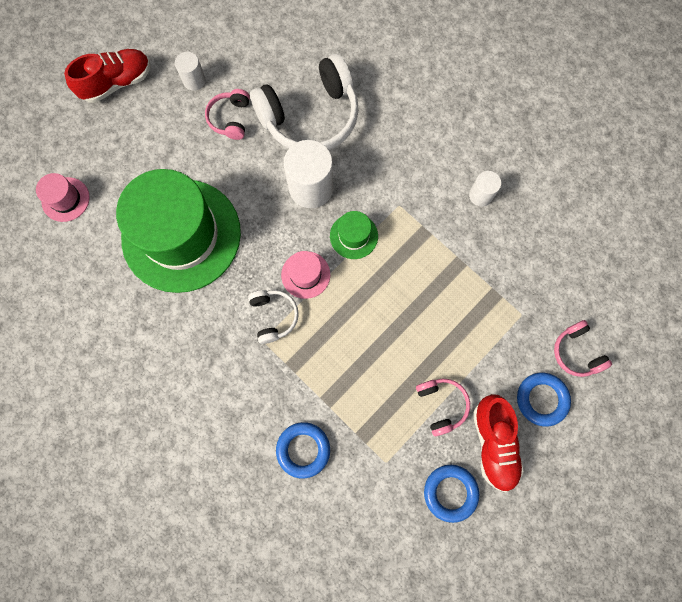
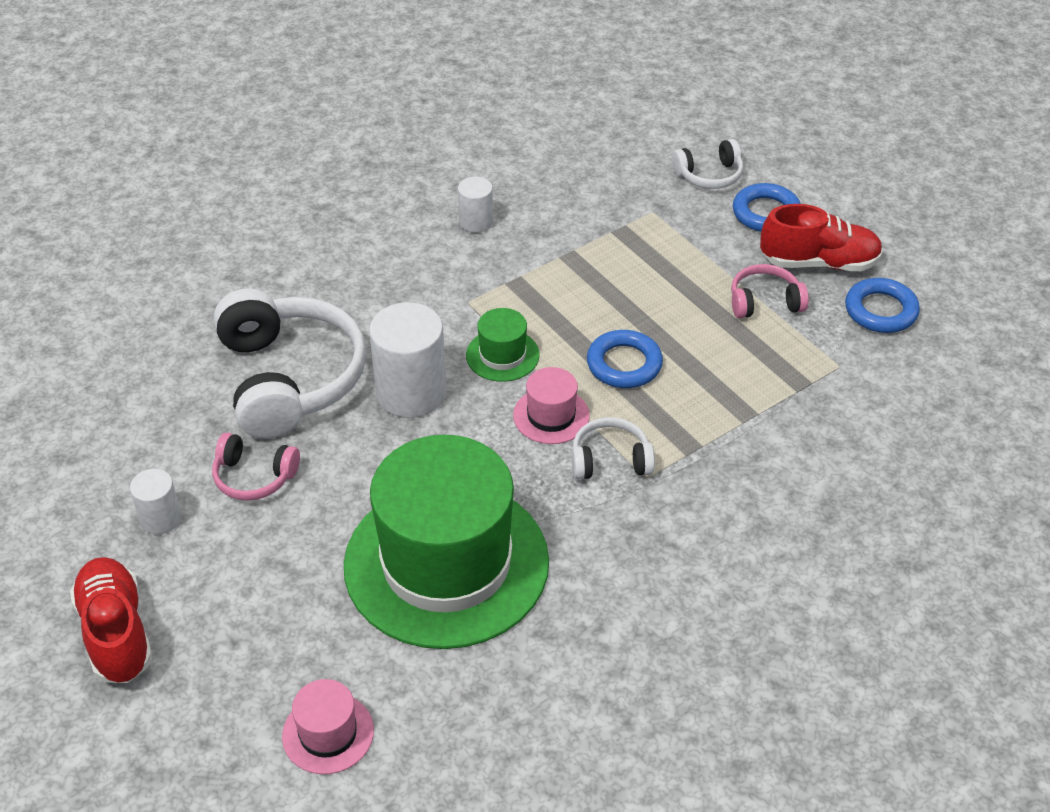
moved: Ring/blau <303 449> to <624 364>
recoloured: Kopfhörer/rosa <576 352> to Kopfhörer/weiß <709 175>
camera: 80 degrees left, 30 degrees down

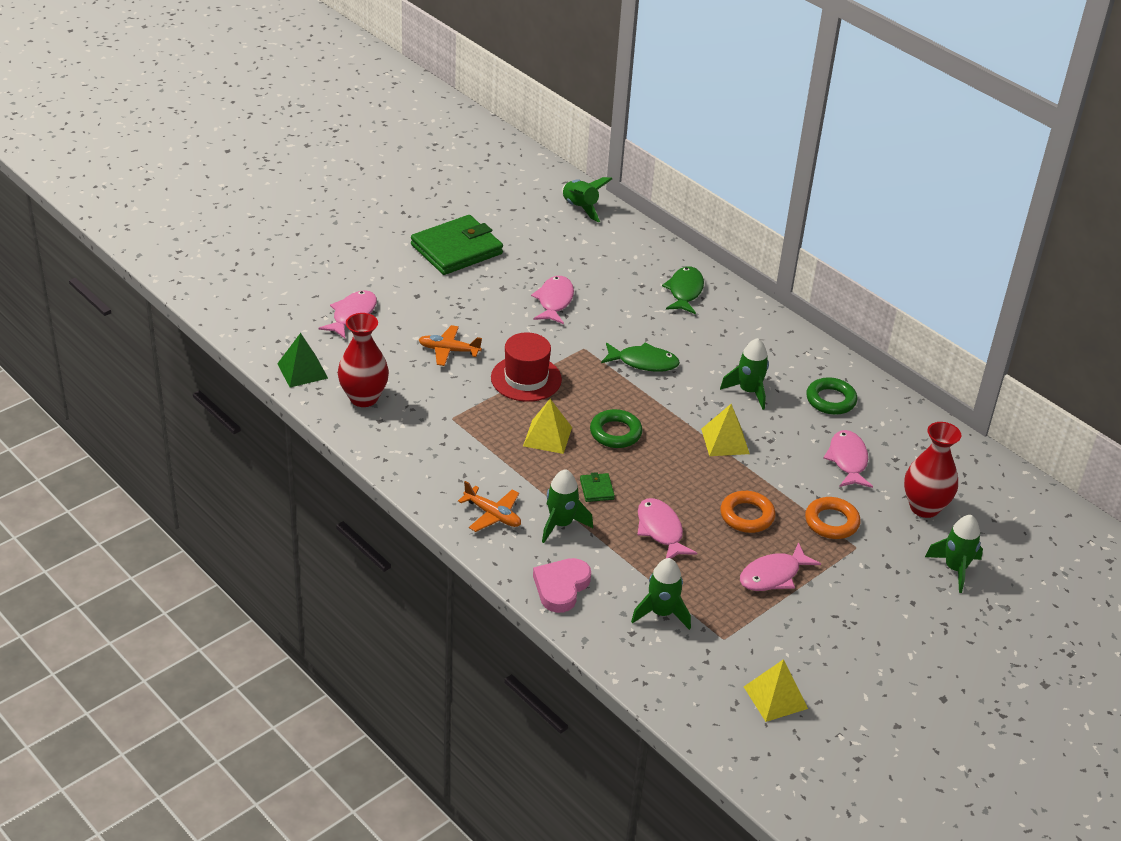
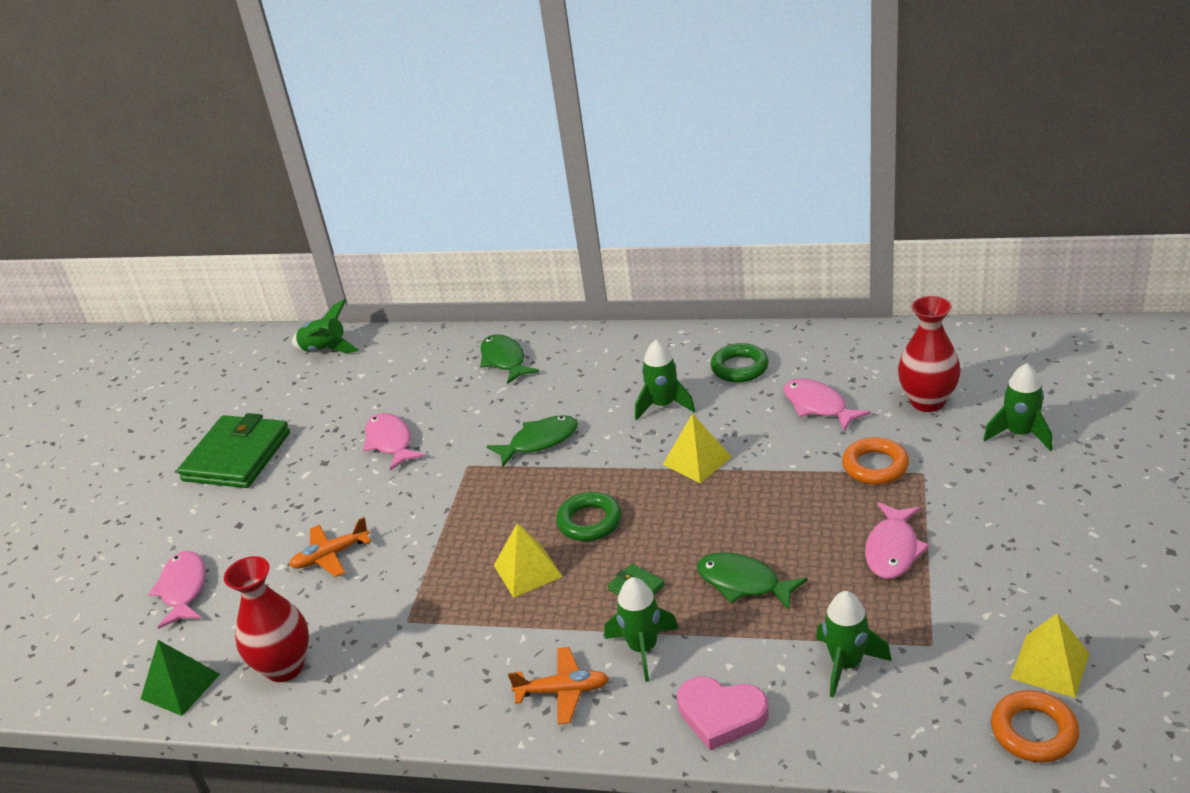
removed: Hut/rot <526 378>
moved: Ring/orange <747 516> to <1034 731>
recoloured: Fisch/rosa <660 530> to Fisch/grün <743 583>
turned: Herz/rosa <561 587> = <721 715> 60 degrees counterclockwise
camera: 30 degrees left, 5 degrees down

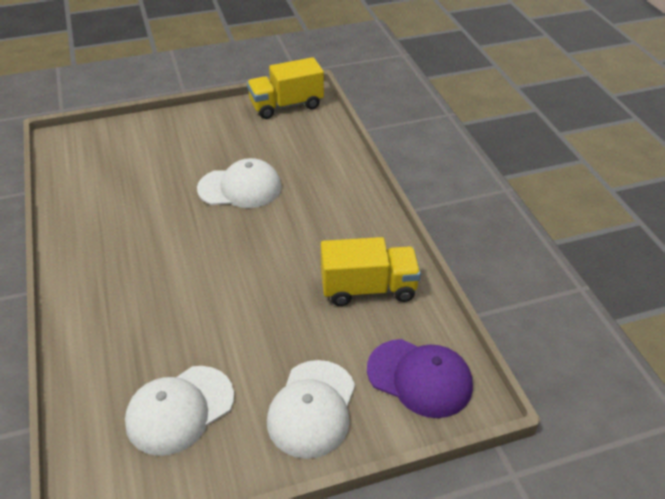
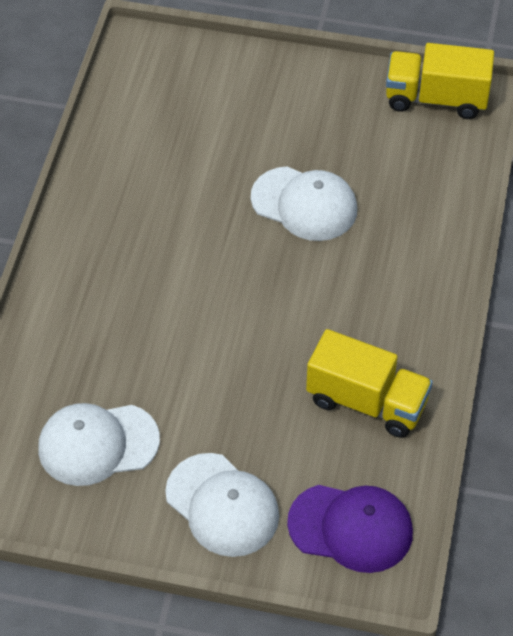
turned: Kappe/lila <419 378> = <351 528> 45 degrees counterclockwise; Kappe/weiß <312 408> = <222 505> 90 degrees counterclockwise
camera: 30 degrees right, 10 degrees up

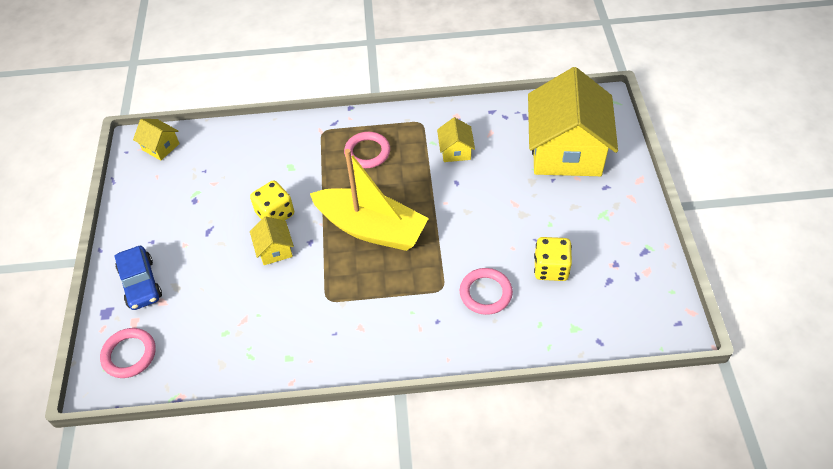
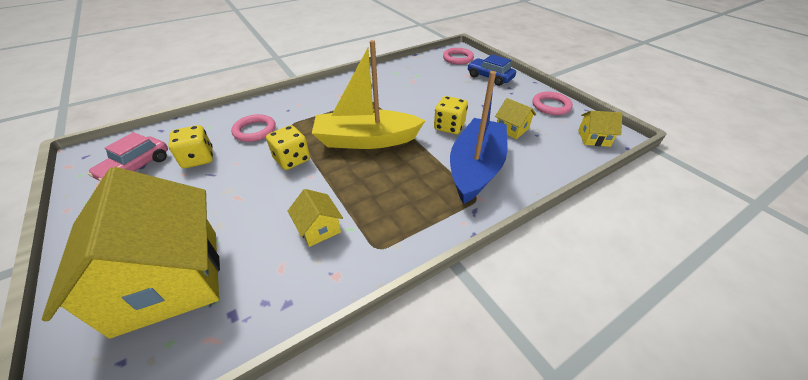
added: Boot/blau <476 168>; Spielwürfel/gelb <292 159>; Auto/rosa <136 168>
moved: Ring/rosa <367 152> to <551 106>; Haus/gelb <275 250> to <512 129>
camera: 150 degrees right, 10 degrees down

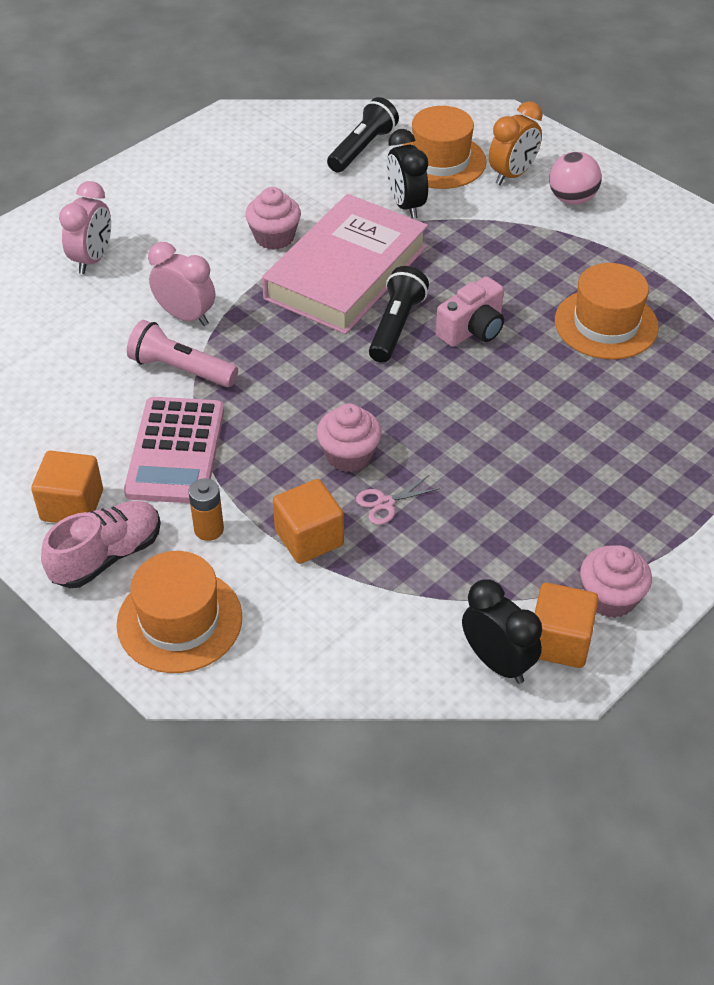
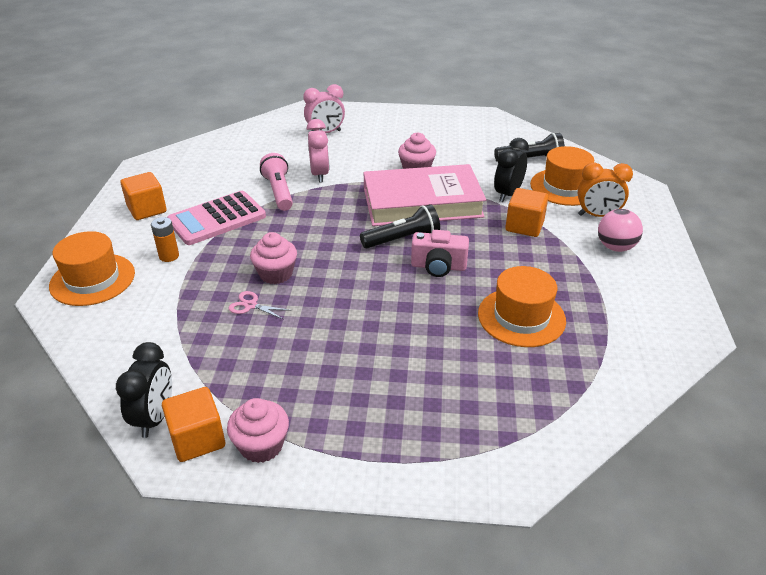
removed: Schuh/rosa <107 556>
moved: Kubus/orange <309 538> to <524 226>
camera: 50 degrees right, 10 degrees down

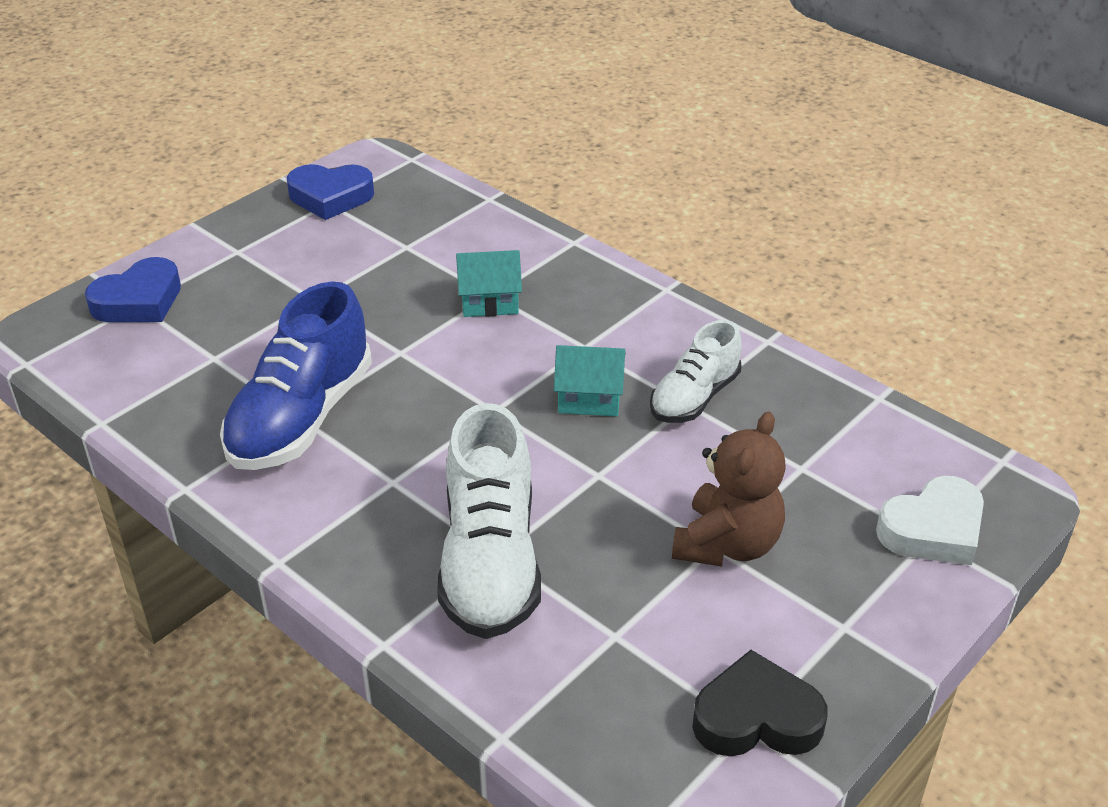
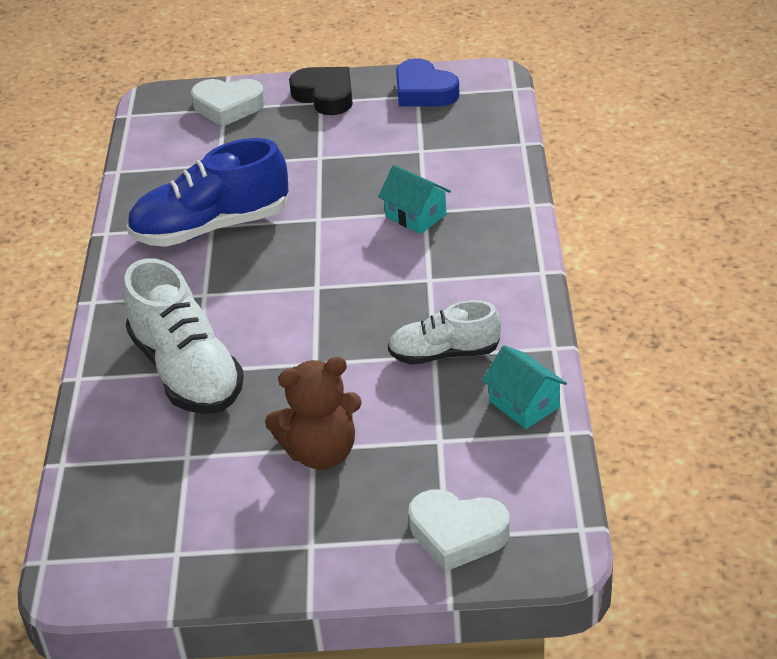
moved: Haus/türkis <589 398> to <524 404>; Herz/schwarz <756 718> to <325 96>
recoloured: Herz/blau <139 301> to Herz/weiß <228 107>
turned: Schuh/weiß <490 561> = <187 371> 75 degrees counterclockwise
camera: 50 degrees right, 0 degrees up

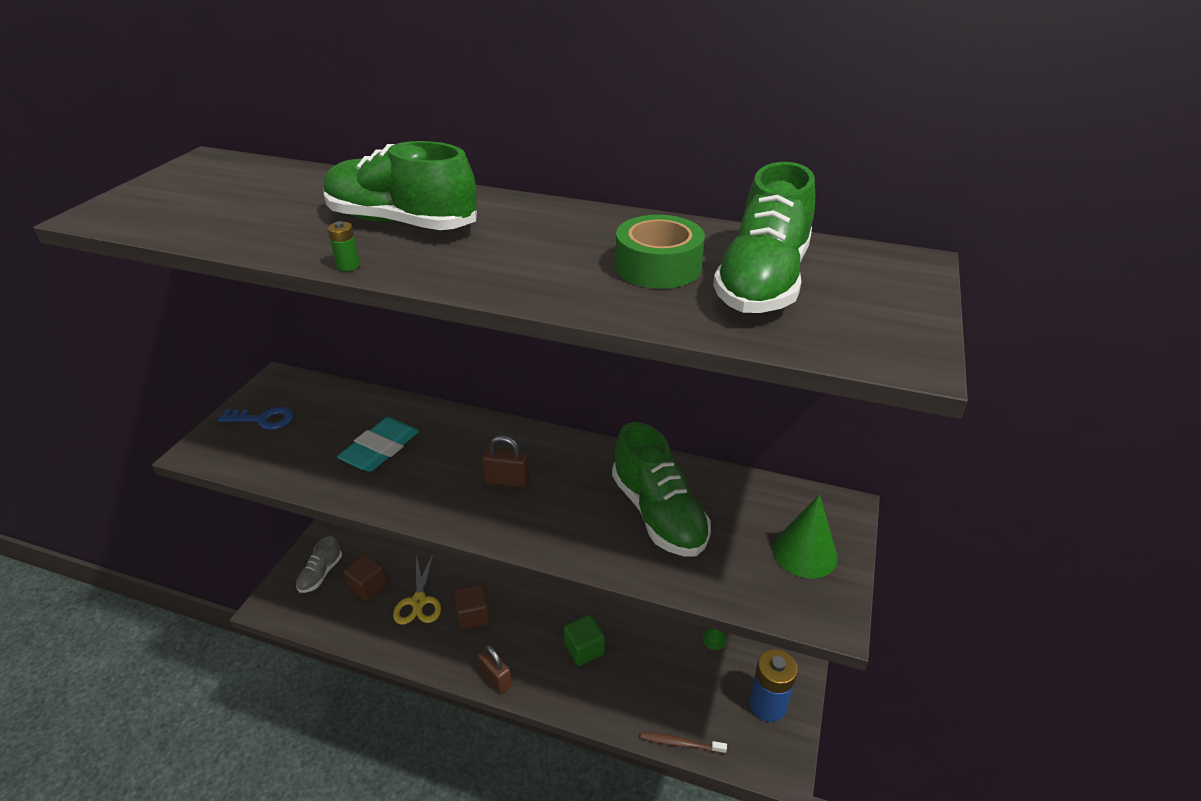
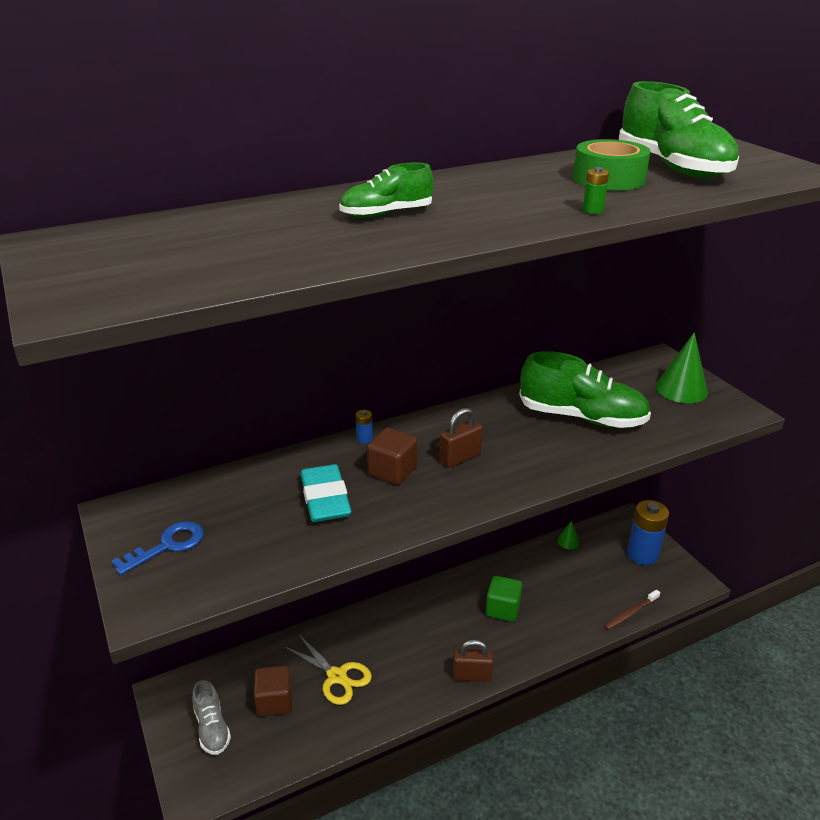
added: Batterie/blau <364 439>
moved: Batterie/grün <348 266> to <593 210>; Kubus/braun <473 616> to <392 471>
resized: Schuh/grün <402 222> = <386 214> x0.56
camera: 45 degrees left, 5 degrees down

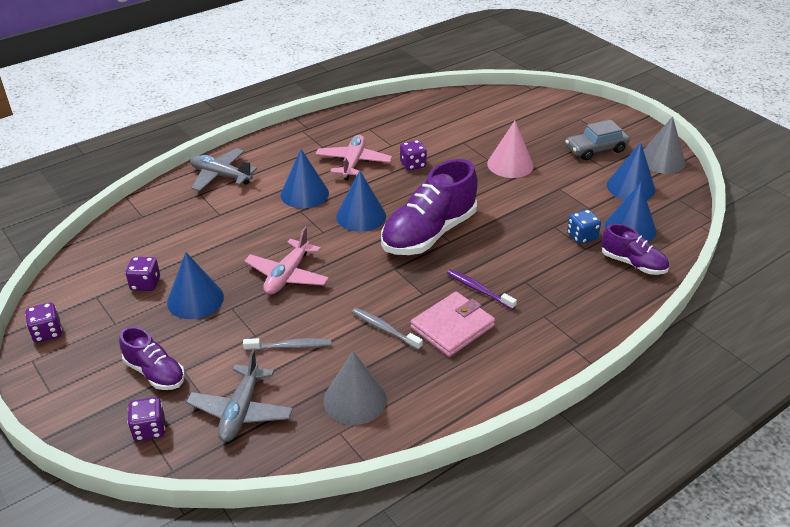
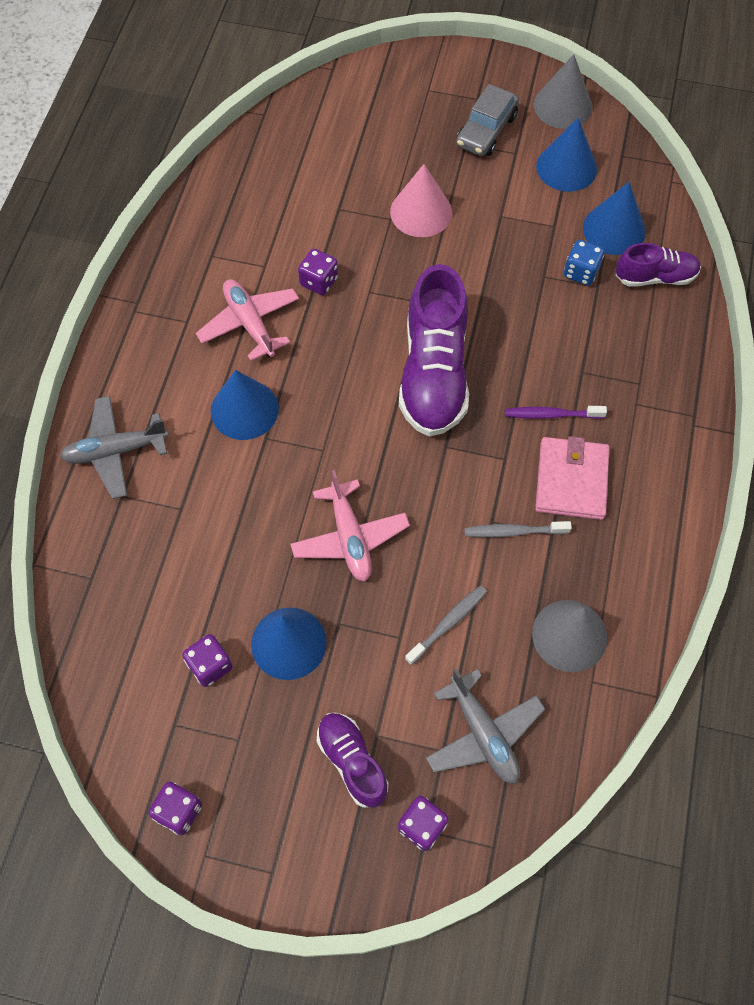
removed: Kegel/blau <361 216>
turned: Schuh/lila <155 373> = <352 762> 120 degrees counterclockwise
camera: 40 degrees left, 25 degrees up

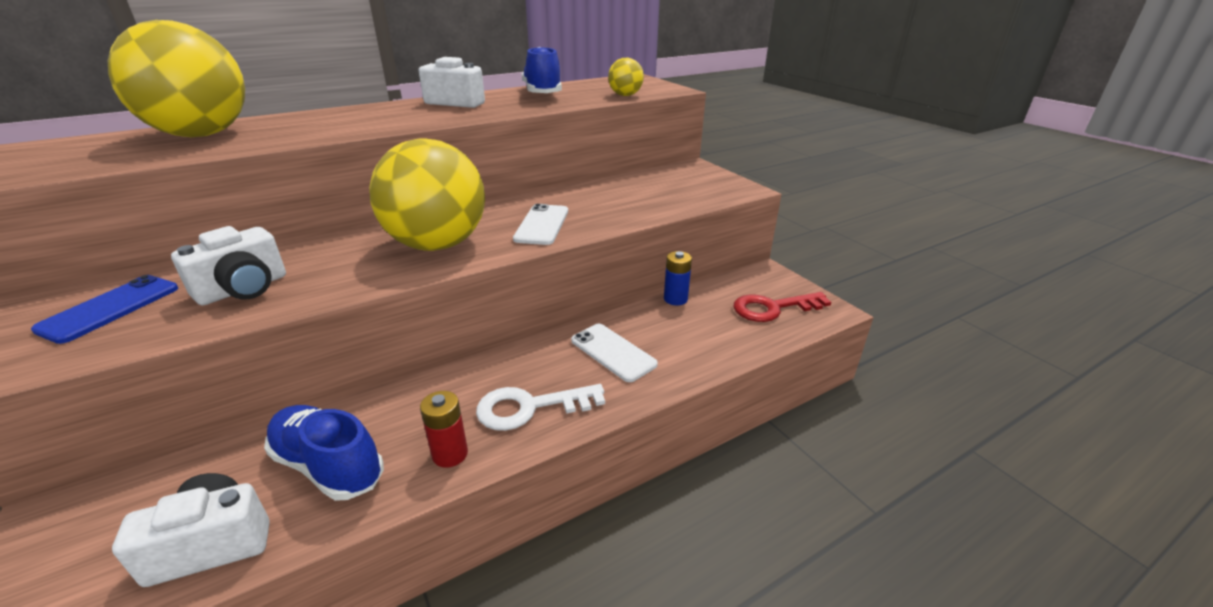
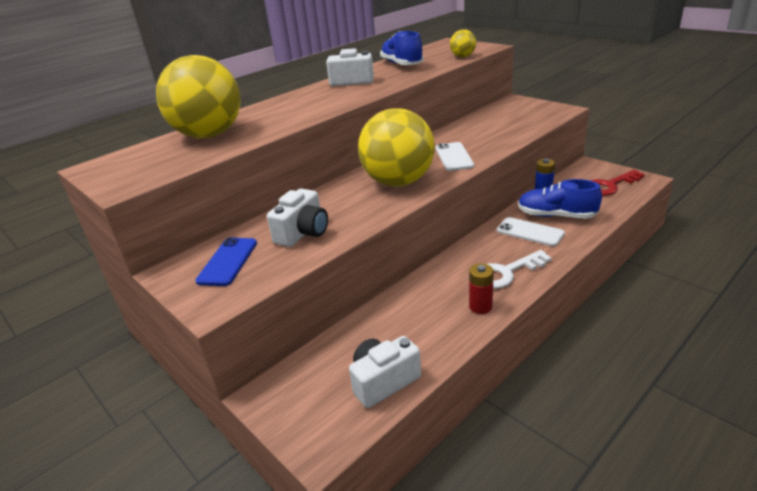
moved: Schuh/blau <328 466> to <556 216>
camera: 10 degrees left, 0 degrees up

